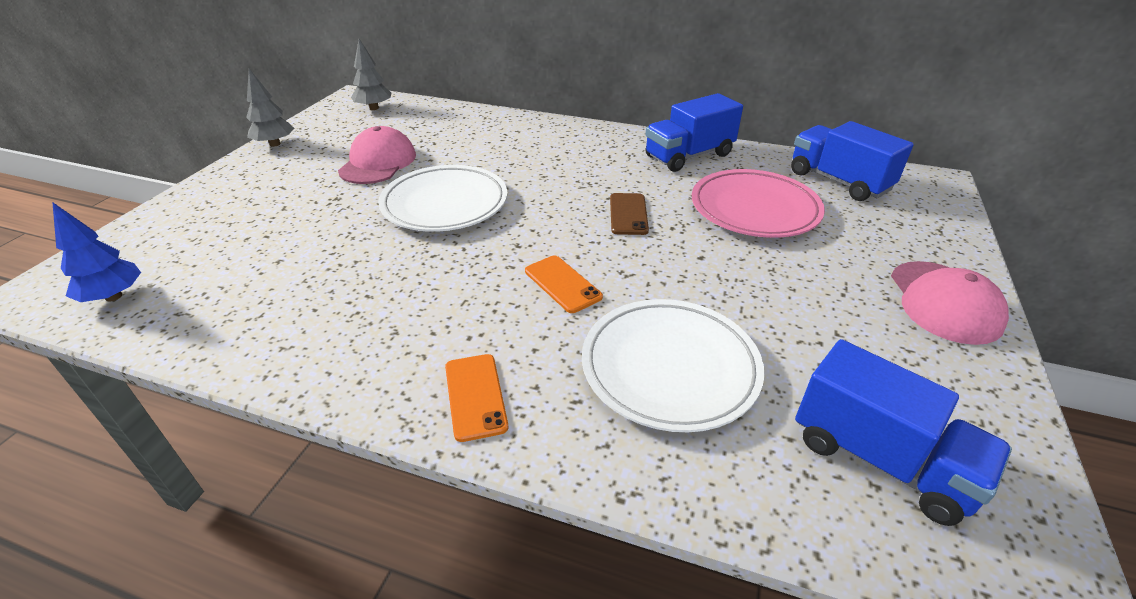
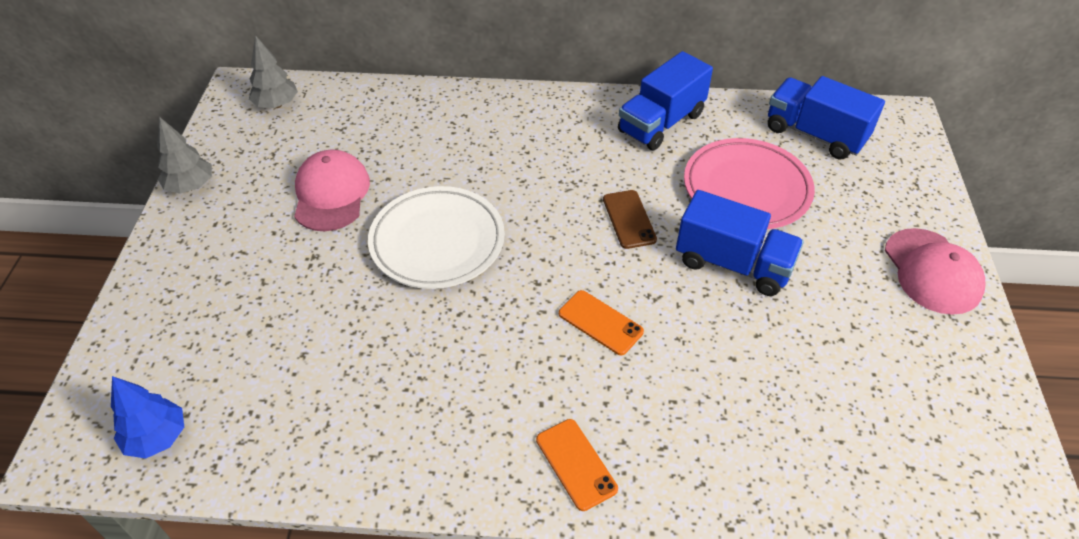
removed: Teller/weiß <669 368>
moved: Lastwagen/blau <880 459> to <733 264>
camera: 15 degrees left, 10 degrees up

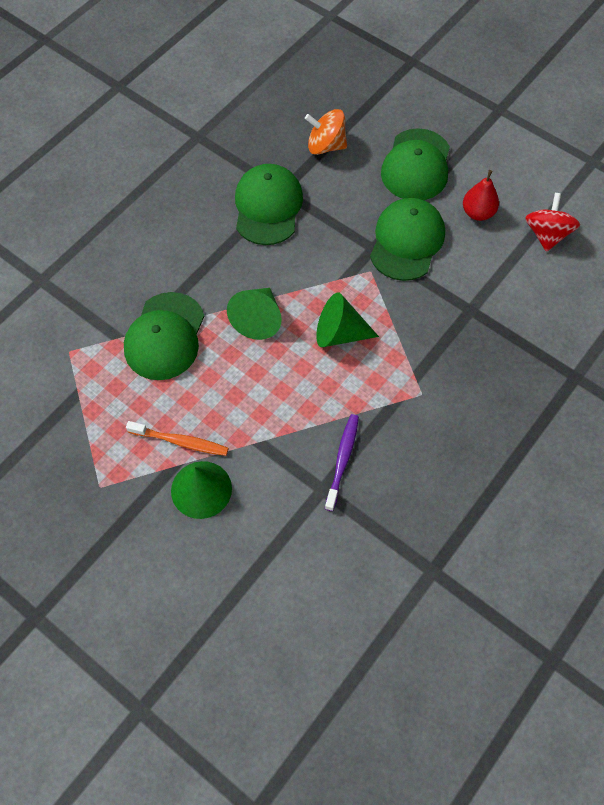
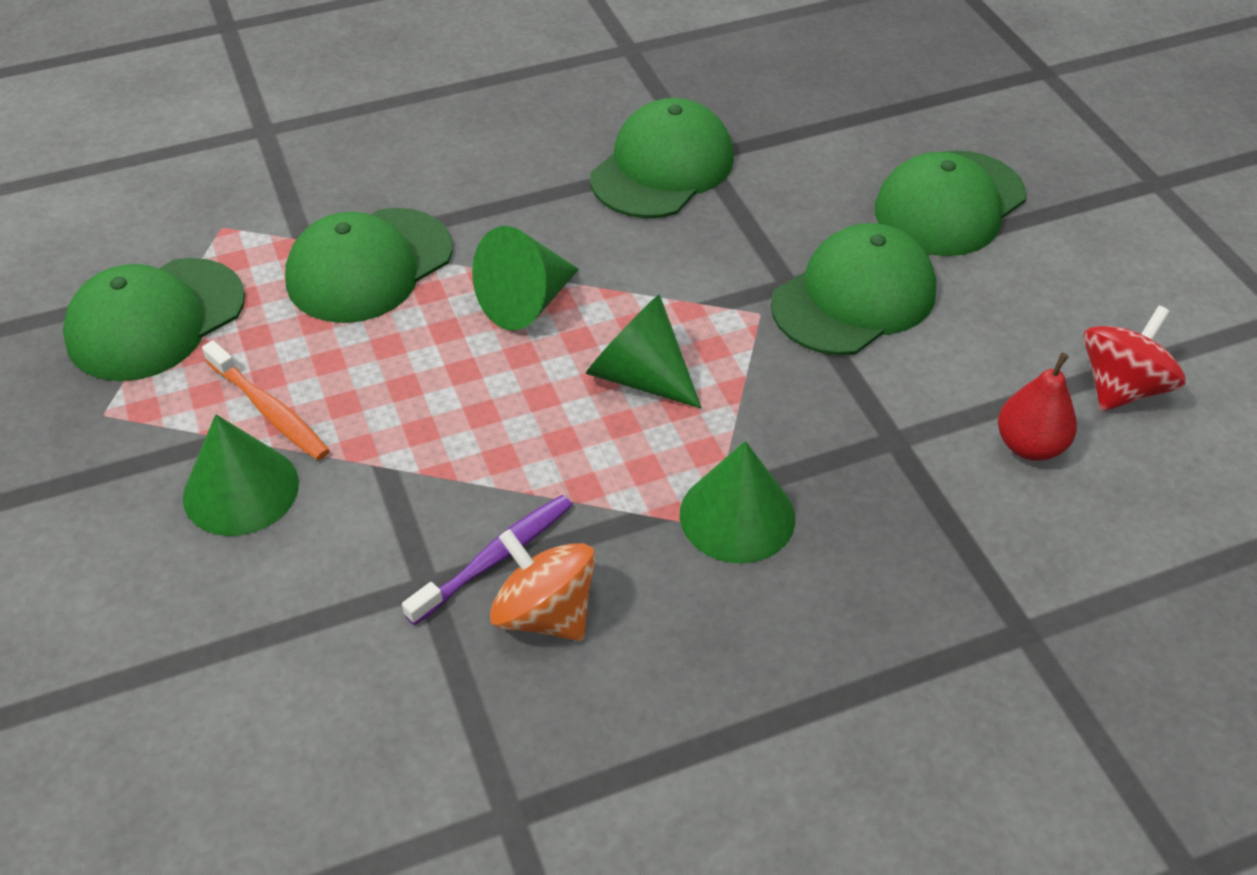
added: Kappe/grün <155 320>; Kegel/grün <737 516>
moved: Kreisel/orange <326 146> to <545 613>; Birne/rot <478 213> to <1029 446>
camera: 30 degrees right, 15 degrees down

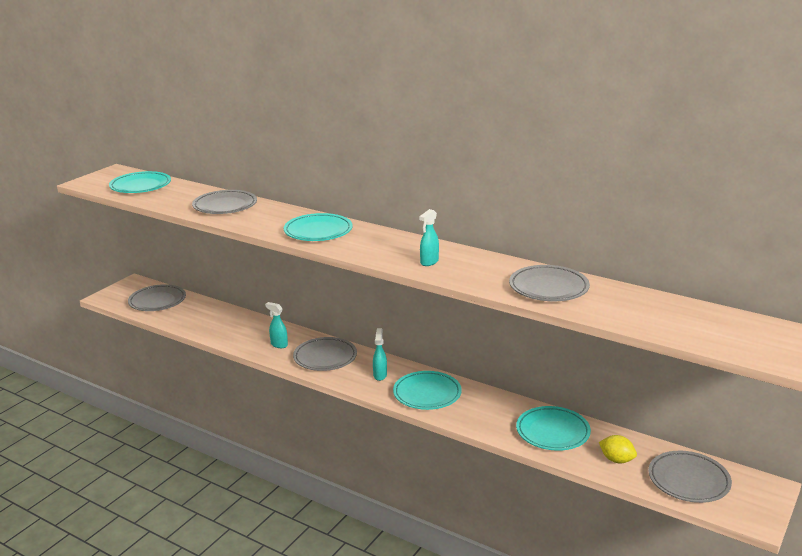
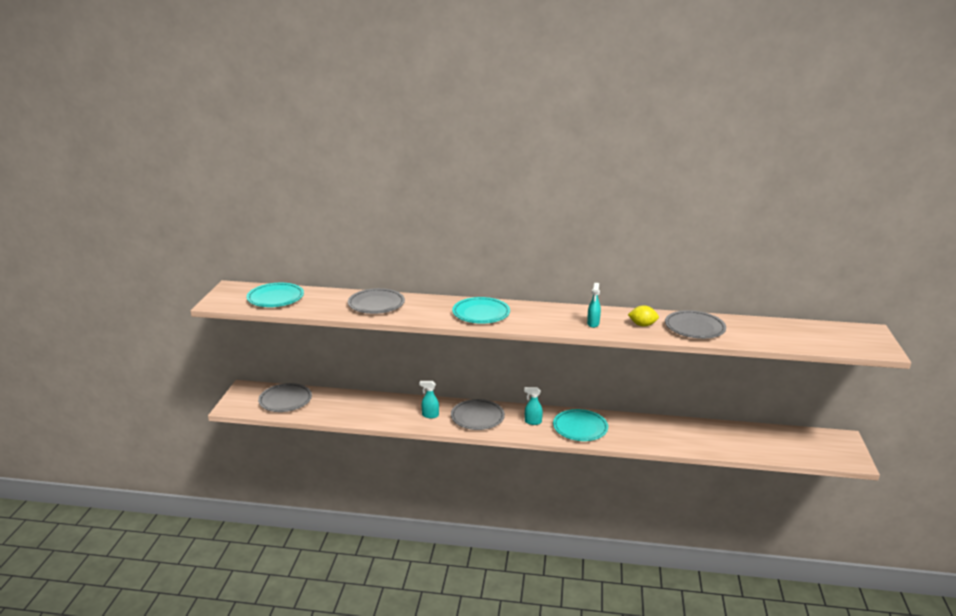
removed: Teller/türkis <552 432>; Teller/grau <688 480>
moved: Zitrone/gelb <616 460> to <642 325>
turned: Sprühflasche/türkis <380 375> = <532 422> 60 degrees counterclockwise
camera: 25 degrees left, 0 degrees up

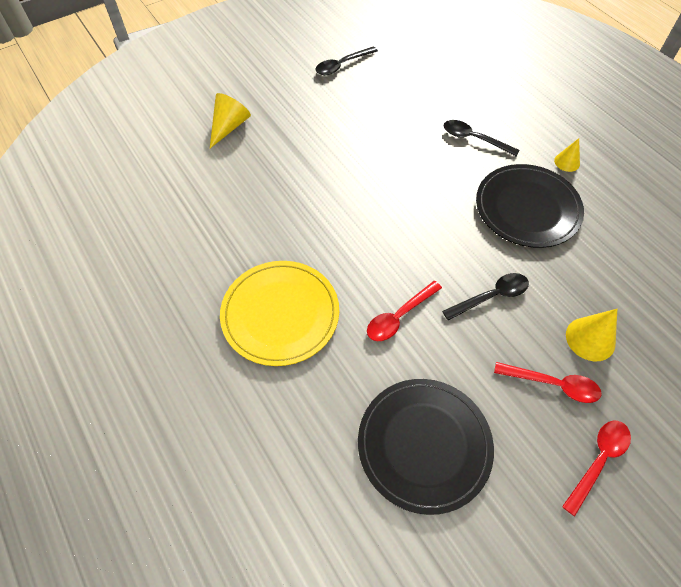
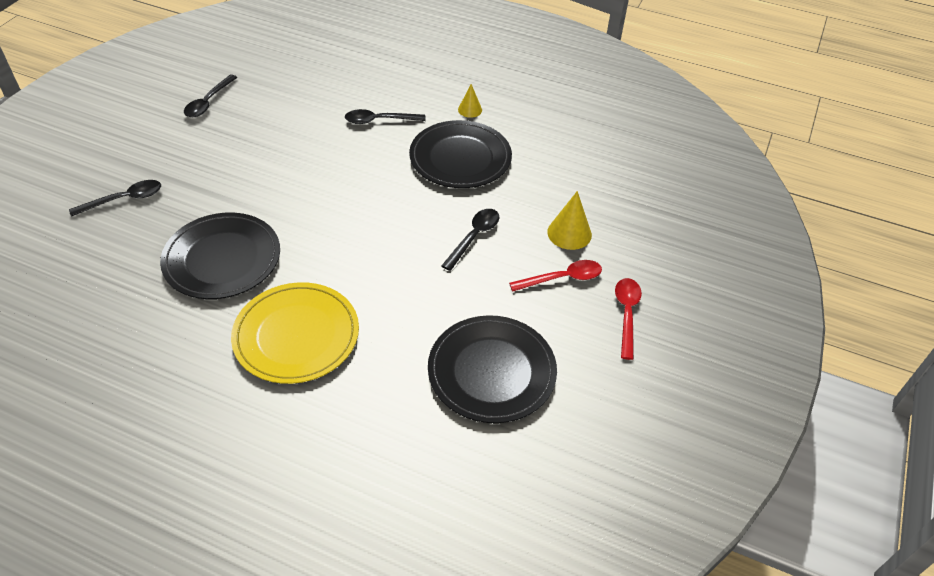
removed: Löffel/rot <398 317>
added: Teller/schwarz <222 259>
replaced: Kegel/gelb <229 127> to Löffel/schwarz <124 199>
camera: 35 degrees left, 10 degrees down

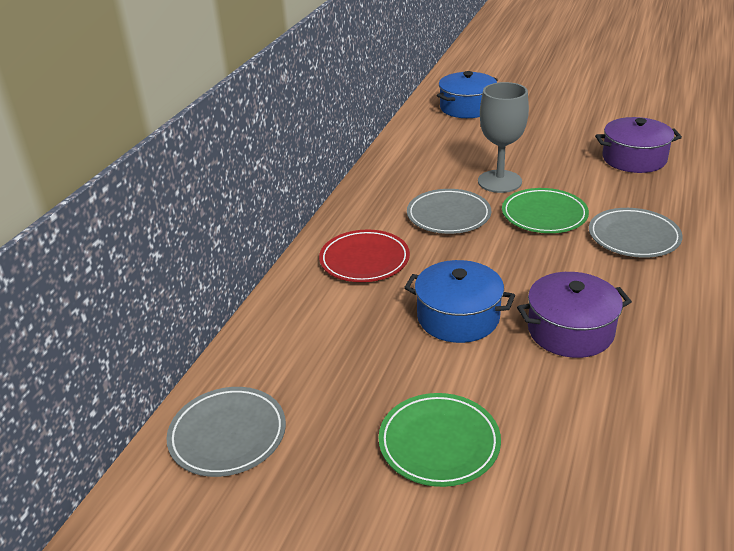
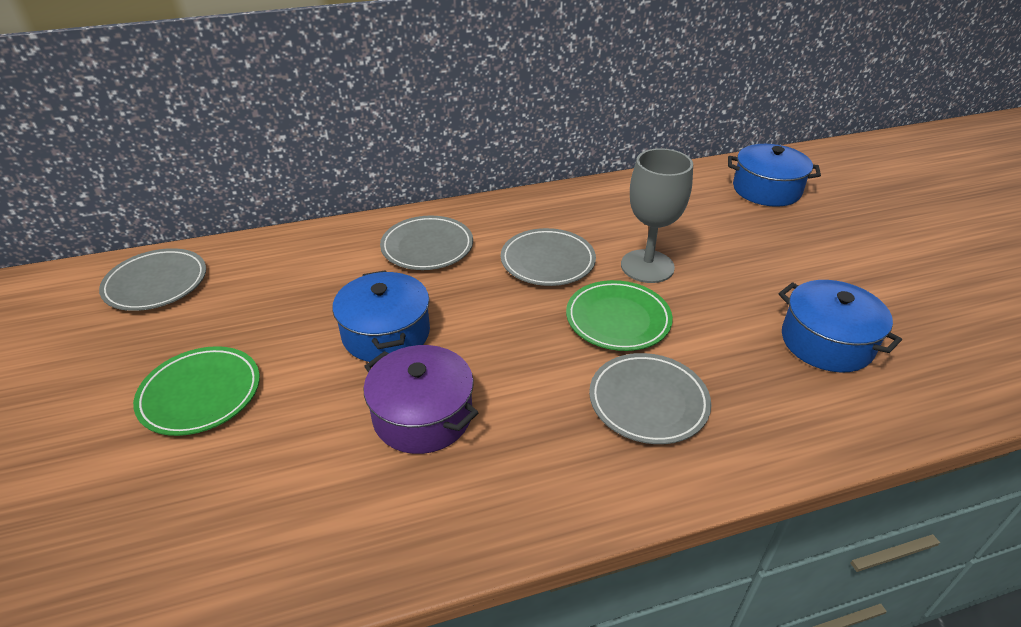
recoloured: Kochtopf/lila <634 159> to Kochtopf/blau <826 342>; Teller/rot <364 260> to Teller/grau <427 247>
camera: 50 degrees right, 5 degrees up

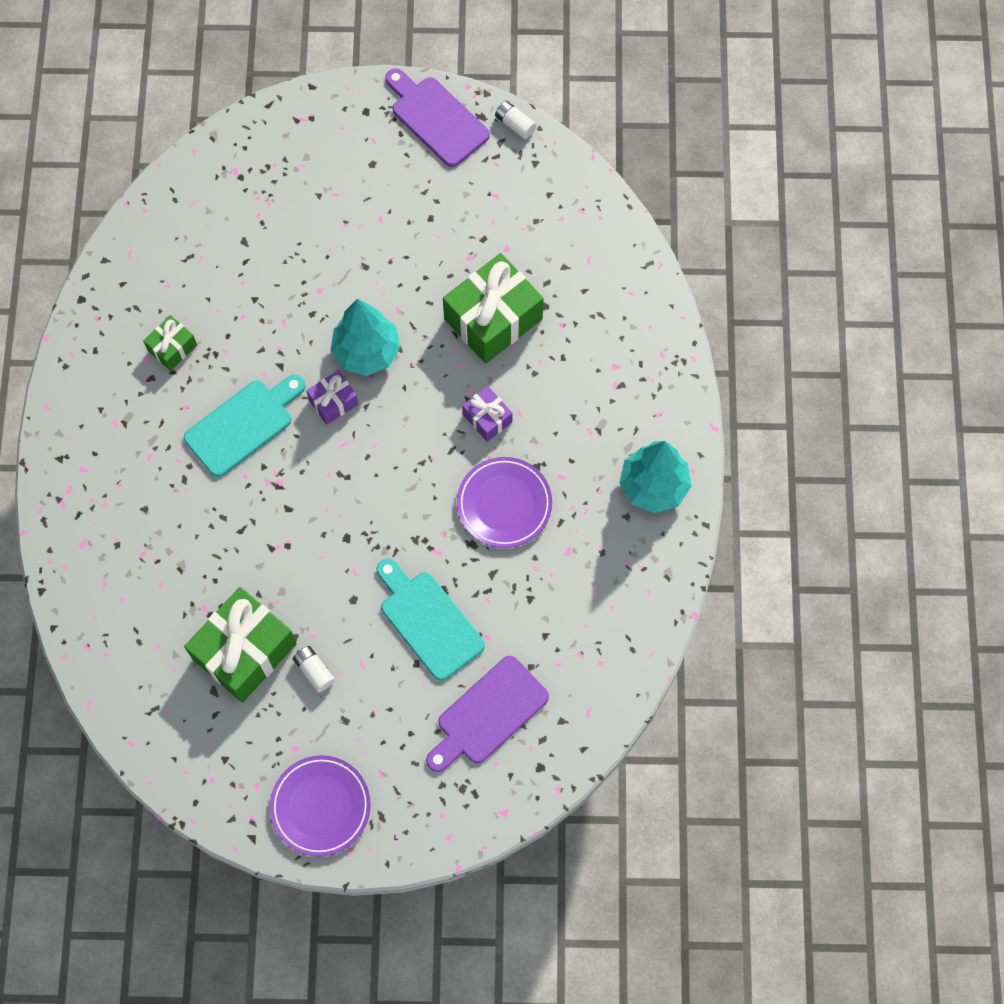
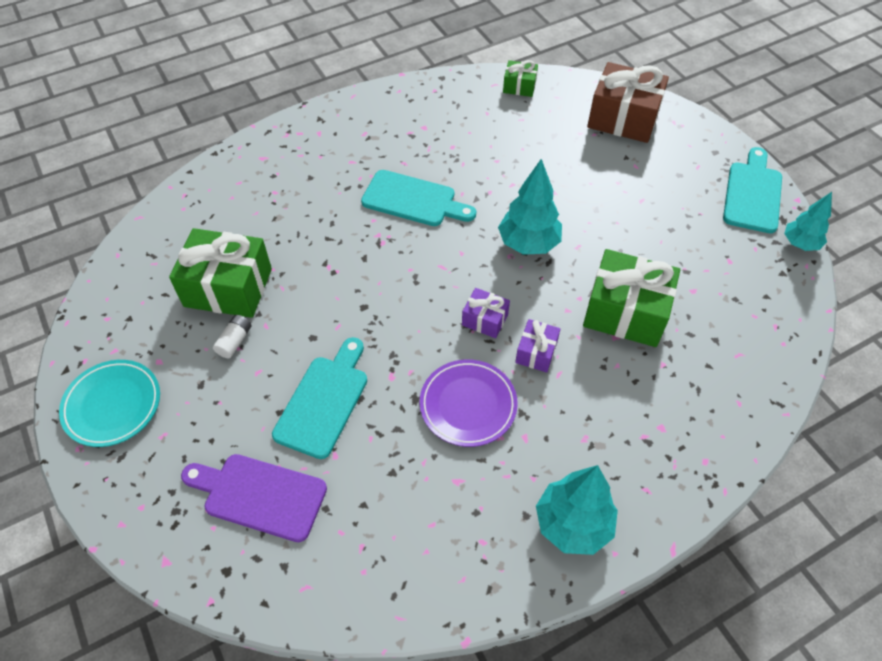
added: Geschenk/braun <623 118>
moved: Geschenk/grün <172 348> to <519 86>; Geschenk/lila <333 402> to <485 320>
replaced: Batterie/weiß <515 124> to Baum/türkis <800 244>
recoloured: Schneidebrett/lila <436 118> to Schneidebrett/türkis <752 194>; Teller/lila <320 806> to Teller/türkis <112 405>
camera: 60 degrees right, 15 degrees down

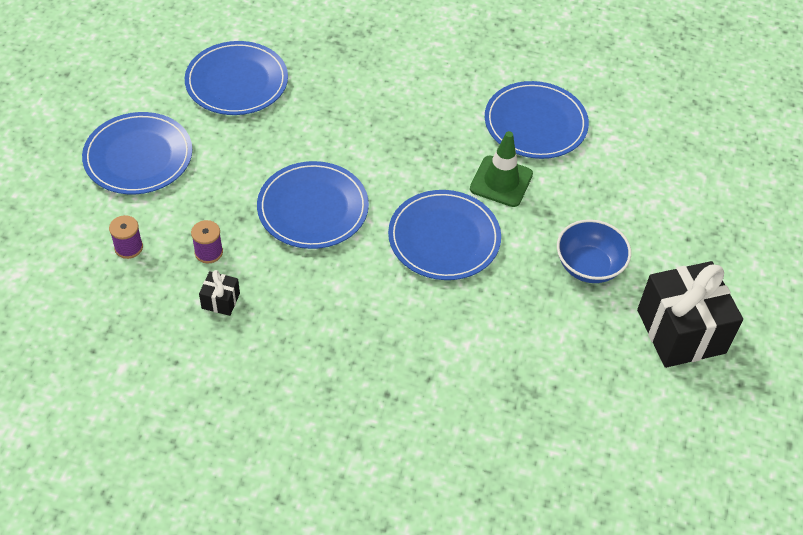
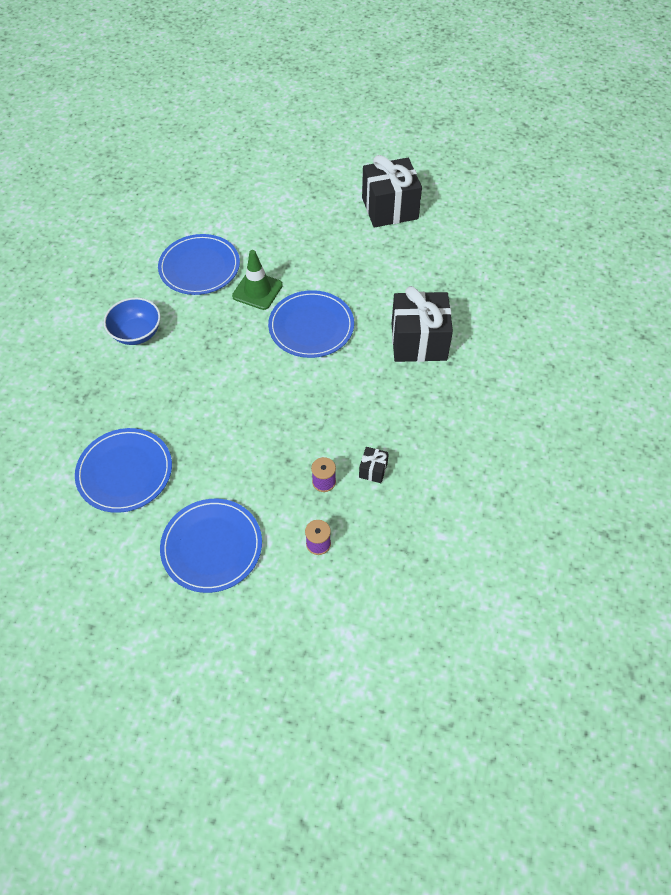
removed: Teller/blau <313 208>
added: Geschenk/schwarz <419 341>
moved: Schüssel/blau <589 266> to <137 333>
camera: 85 degrees left, 5 degrees up

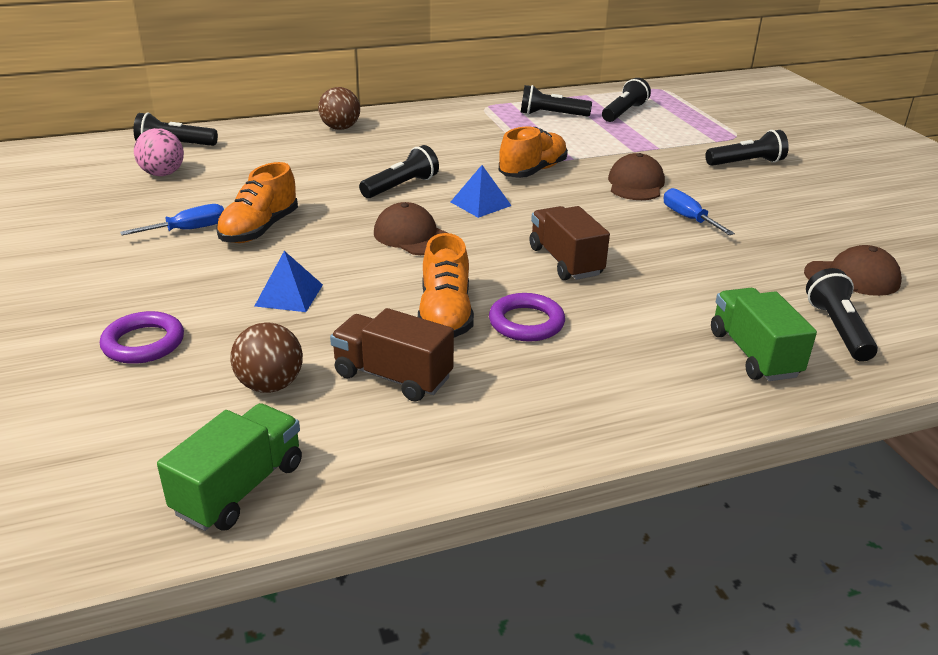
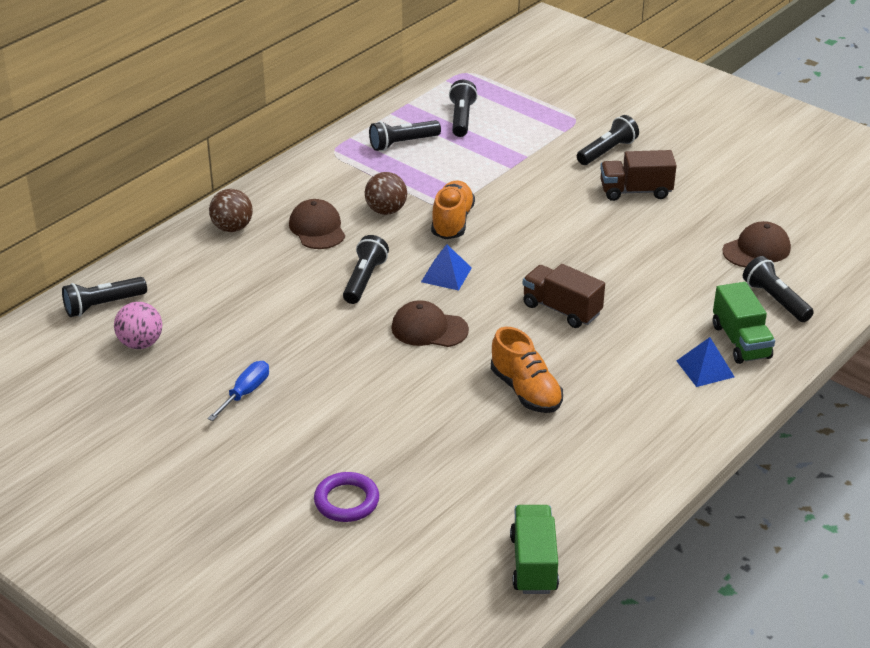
removed: Schuh/orange <259 229>; Schraubenzieher/blau <688 218>; Ring/lila <526 322>
moved: Kappe/braun <635 184> to <317 228>; Pyramide/blau <289 295> to <705 368>; Lastwagen/braun <392 376> to <635 191>; Ball/braun <270 385> to <386 210>
turned: Lastwagen/grün <753 354> = <740 341> 150 degrees counterclockwise
camera: 30 degrees left, 5 degrees up

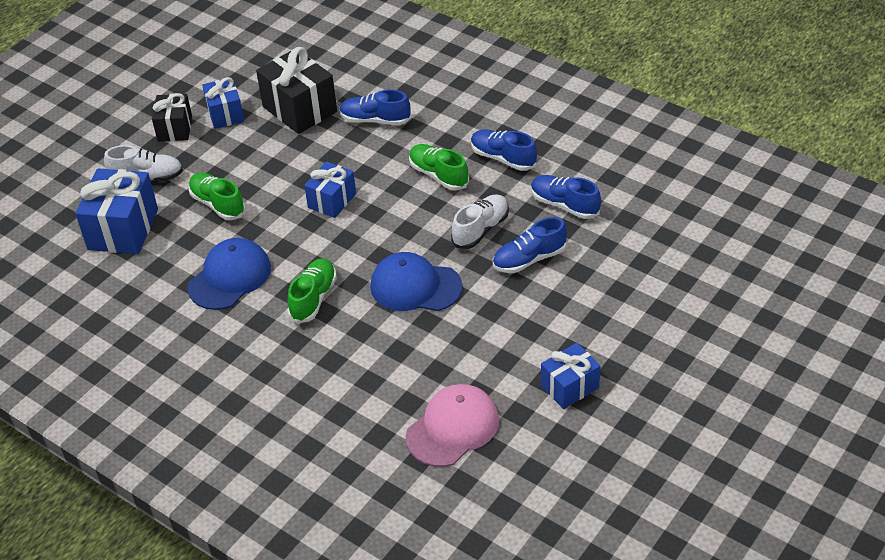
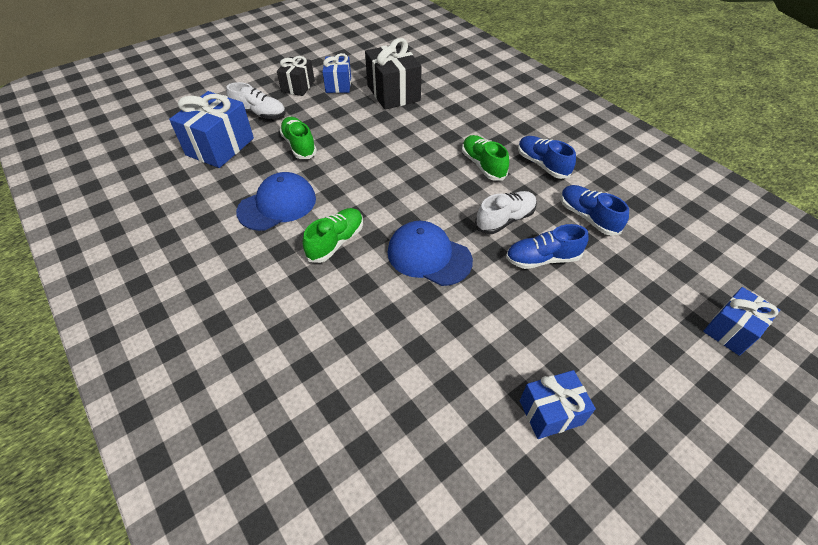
removed: Schuh/blau <375 120>; Kappe/rosa <452 428>
moved: Geschenk/blau <332 201> to <731 330>
camera: 15 degrees right, 5 degrees up

